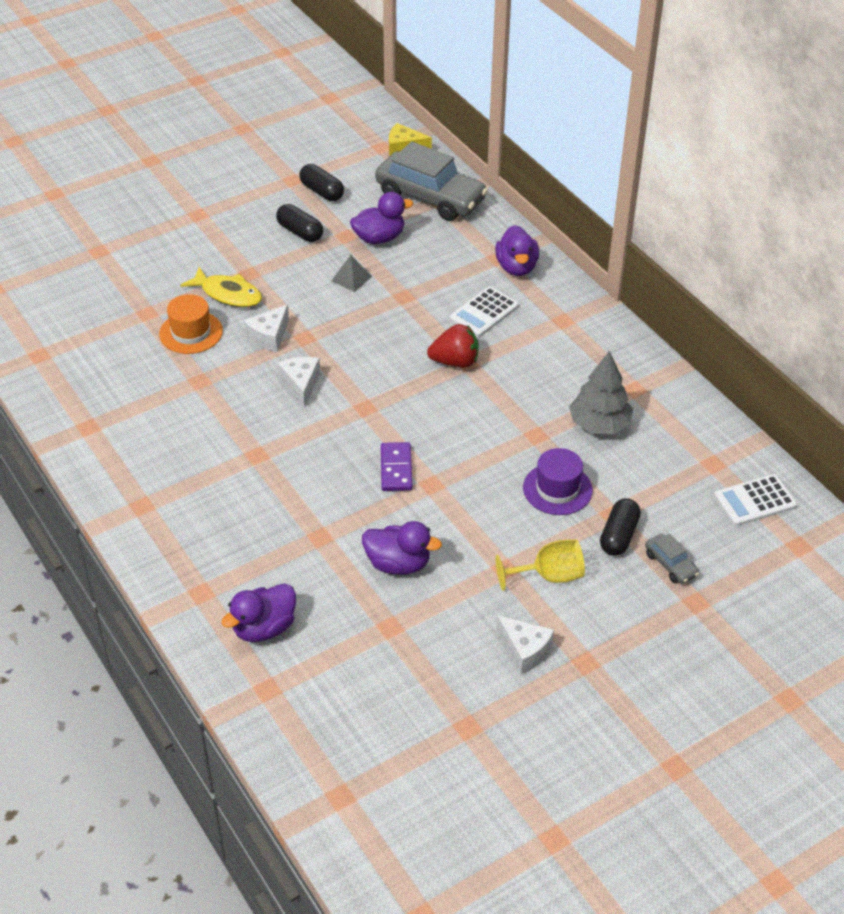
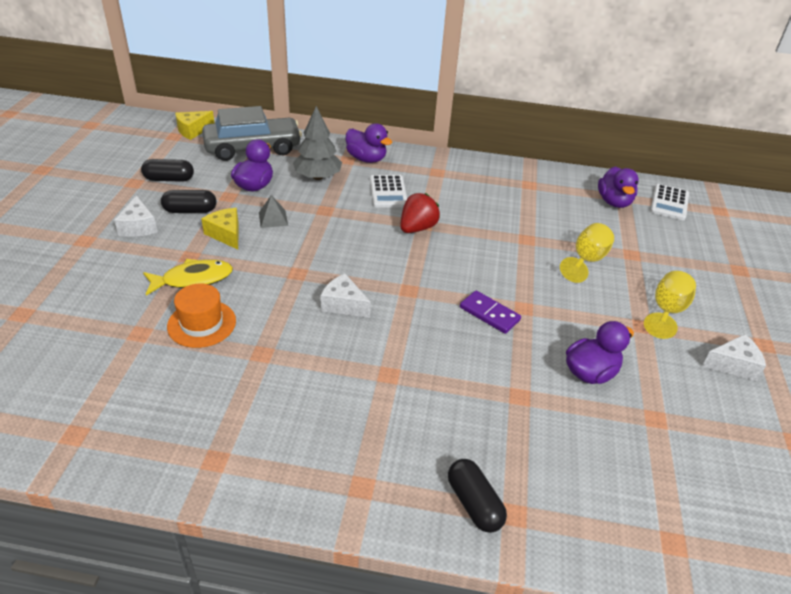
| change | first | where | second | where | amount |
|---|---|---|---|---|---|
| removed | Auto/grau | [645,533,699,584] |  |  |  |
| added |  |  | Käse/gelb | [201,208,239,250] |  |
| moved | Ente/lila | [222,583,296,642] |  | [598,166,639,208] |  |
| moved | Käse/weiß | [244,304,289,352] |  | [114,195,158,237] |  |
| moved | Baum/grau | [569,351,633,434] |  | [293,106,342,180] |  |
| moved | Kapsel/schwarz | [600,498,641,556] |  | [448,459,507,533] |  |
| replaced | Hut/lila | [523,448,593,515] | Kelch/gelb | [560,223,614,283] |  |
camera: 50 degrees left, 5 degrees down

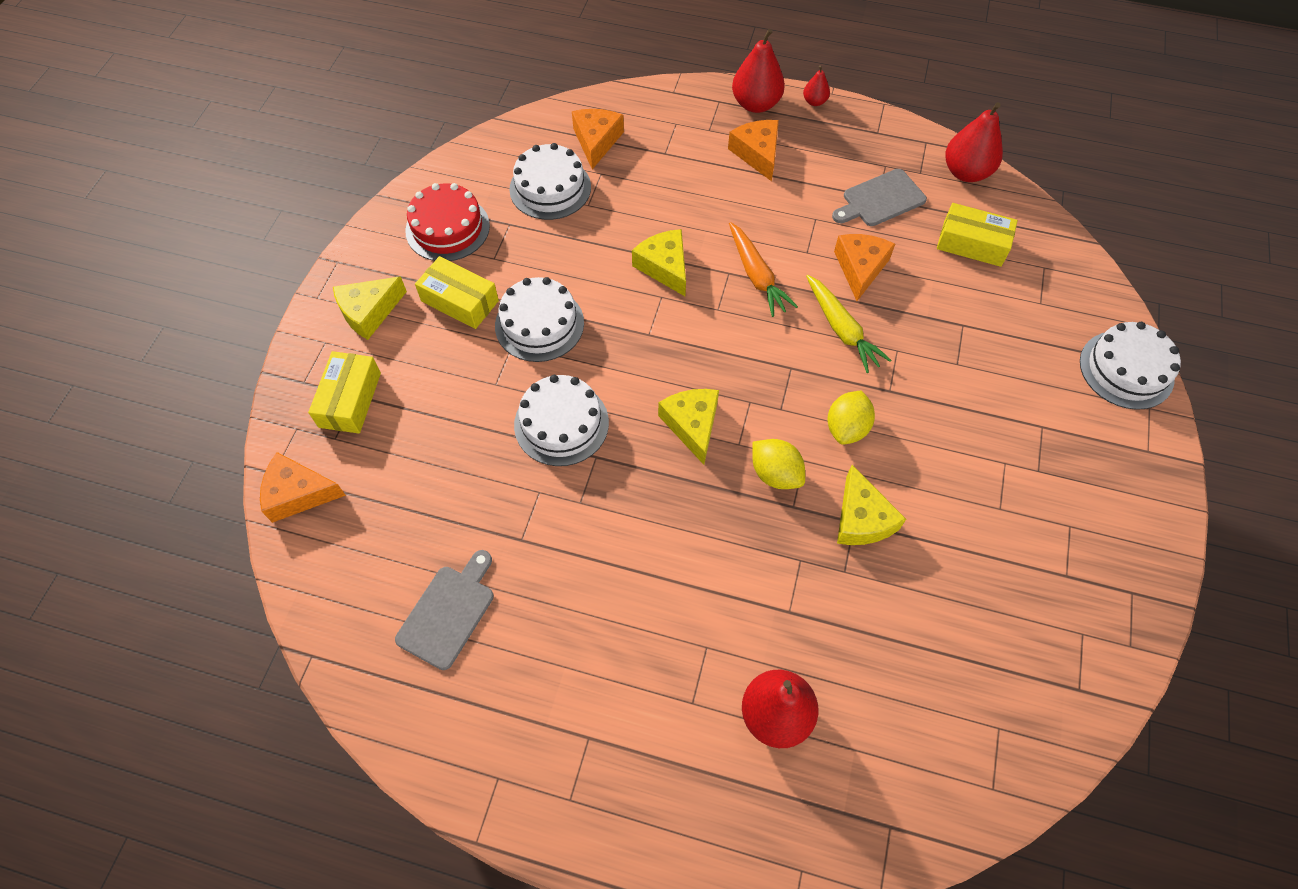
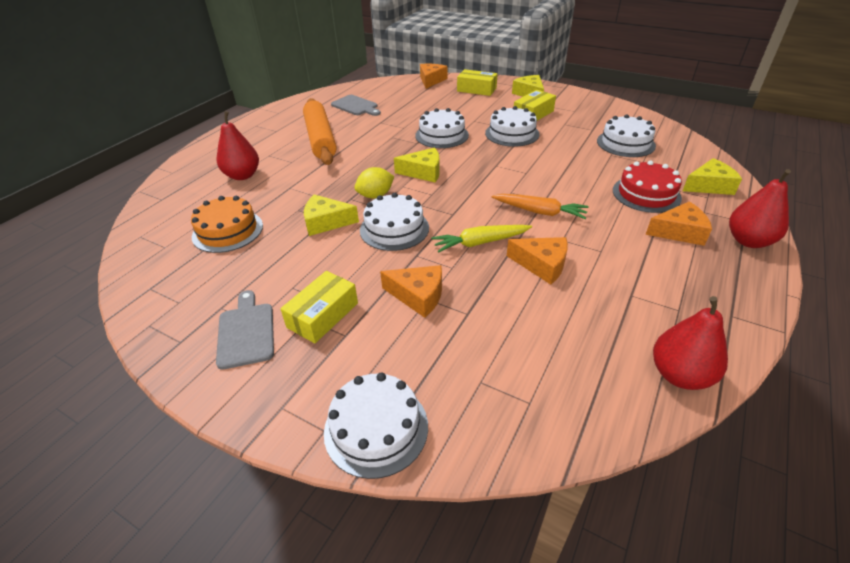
| change | first | where | second | where | amount |
|---|---|---|---|---|---|
| removed | Birne/rot | [803,65,830,106] |  |  |  |
| added |  |  | Kuchen/orange | [191,196,263,253] |  |
| added |  |  | Nudelholz/orange | [303,98,337,165] |  |
| moved | Kuchen/rot | [405,183,490,261] |  | [613,160,682,213] |  |
| moved | Käse/orange | [572,109,624,169] |  | [380,265,442,318] |  |
| moved | Käse/gelb | [632,229,686,296] |  | [683,158,742,195] |  |
| moved | Schneidebrett/grau | [832,169,927,226] |  | [216,290,274,370] |  |
| moved | Schachtel/gelb | [937,203,1018,267] |  | [280,271,358,343] |  |
| replaced | Zitrone/gelb | [828,390,875,445] | Kuchen/weiß | [360,193,429,251] |  |
| turned | Karotte/orange | [729,222,798,317] |  | [491,194,589,219] | 150 degrees counterclockwise |
camera: 105 degrees right, 20 degrees down

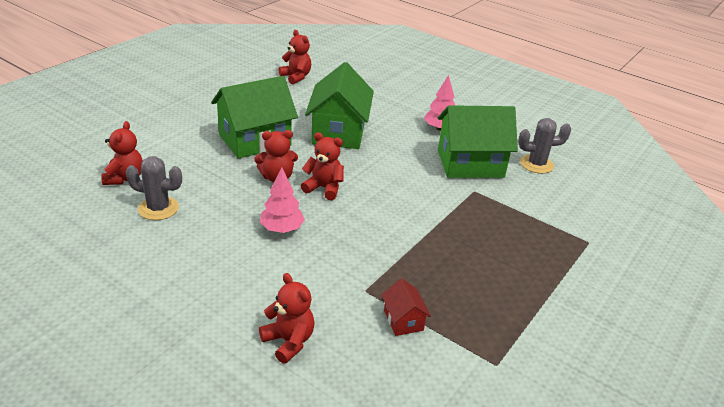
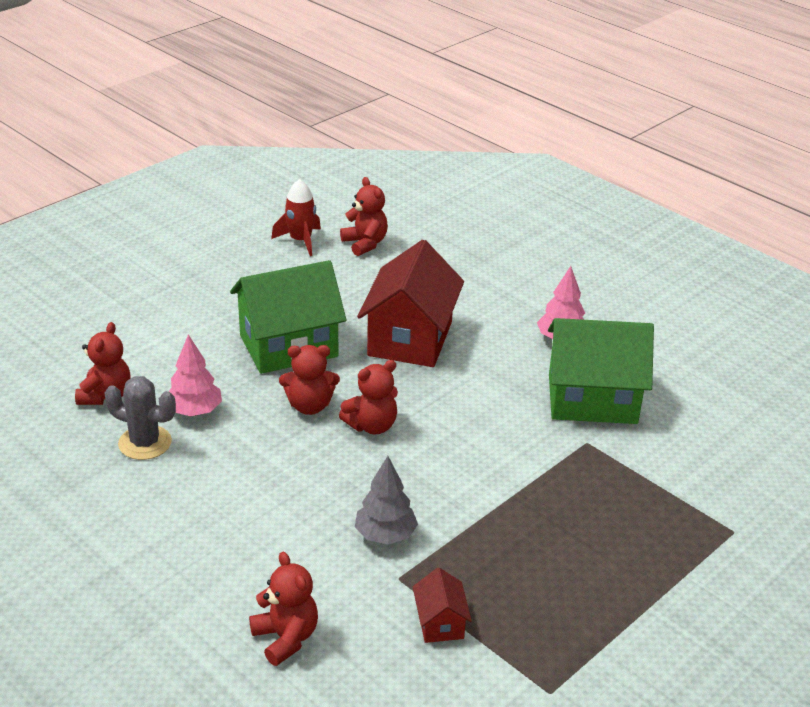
| change | first | where | second | where | amount |
|---|---|---|---|---|---|
| removed | Kaktus/grau | [518,118,571,174] |  |  |  |
| added |  |  | Rakete/rot | [271,179,321,256] |  |
| added |  |  | Baum/grau | [355,456,418,545] |  |
| moved | Baum/rosa | [260,167,305,233] |  | [169,335,222,416] |  |
| recoloured | Haus/grün | [305,62,374,149] | Haus/rot | [357,240,464,367] |  |
| turned | Teddybär/rot | [301,132,344,200] |  | [339,360,398,434] | 120 degrees clockwise |
camera: 10 degrees right, 0 degrees up

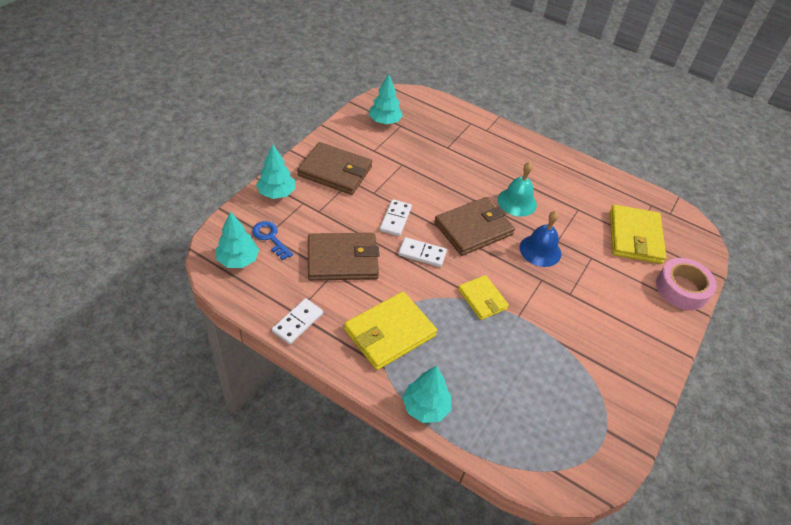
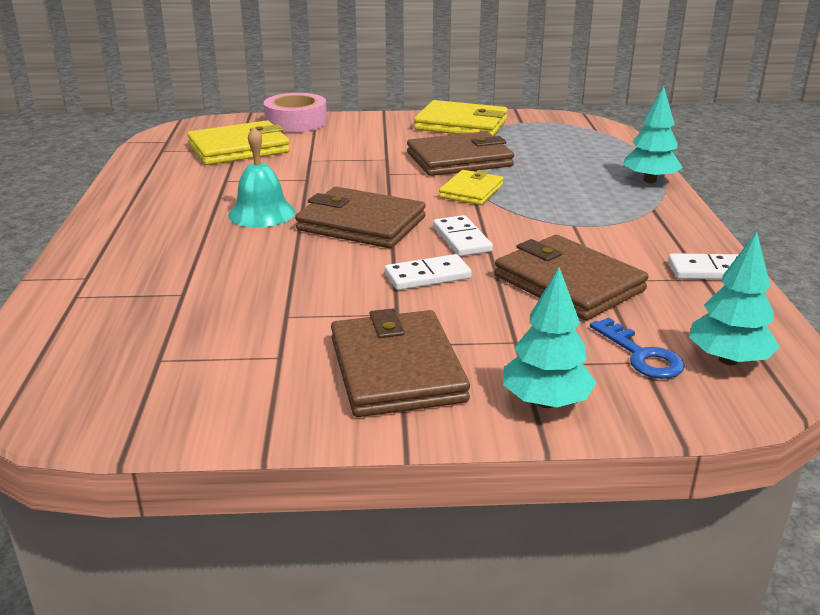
| change | first | where | second | where | amount |
|---|---|---|---|---|---|
| removed | Baum/türkis | [369,74,403,124] |  |  |  |
| removed | Glocke/blau | [520,211,561,267] |  |  |  |
| added |  |  | Geldbörse/braun | [407,131,514,176] |  |
| moved | Geldbörse/gelb | [344,292,437,370] |  | [414,100,508,136] |  |
| turned | Schlüssel/blau | [252,221,293,260] |  | [590,318,685,379] | 45 degrees counterclockwise |
camera: 120 degrees left, 20 degrees down

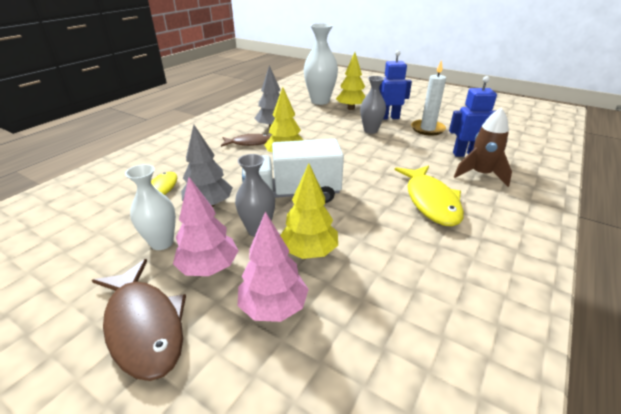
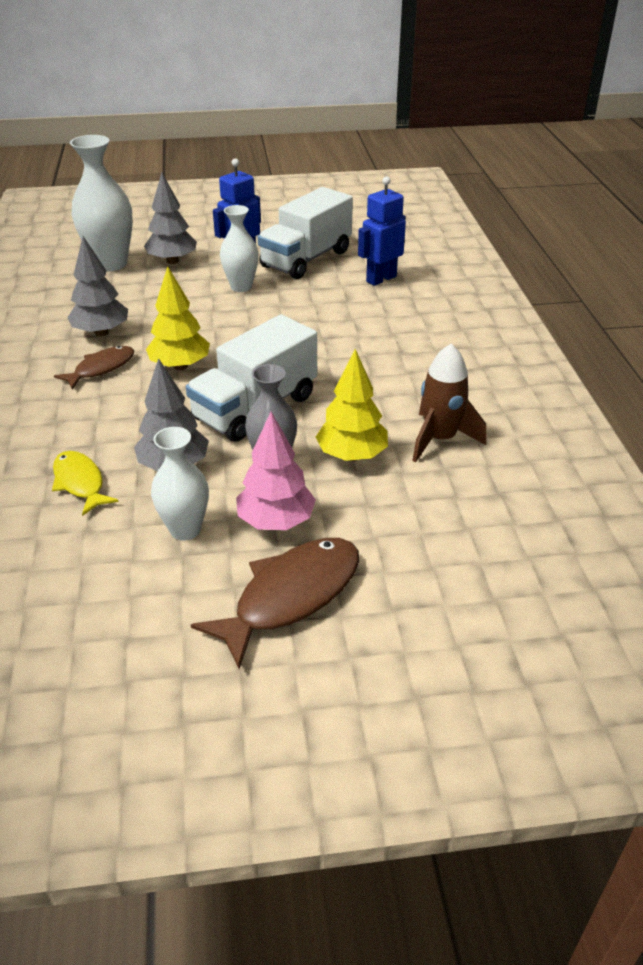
| change | first | where | second | where | amount |
|---|---|---|---|---|---|
| removed | Baum/rosa | [238,211,309,322] |  |  |  |
| removed | Fisch/gelb | [395,165,464,227] |  |  |  |
| moved | Rakete/braun | [454,108,512,187] |  | [412,344,486,462] |  |
| replaced | Kerze/weiß | [411,60,446,136] | Lastwagen/weiß | [258,187,353,279] |  |
| recoloured | Baum/gelb | [336,52,366,110] | Baum/grau | [144,172,197,264] |  |
| recoloured | Vase/grau | [360,76,386,134] | Vase/weiß | [220,205,259,292] |  |
| turned | Fisch/braun | [92,259,186,381] |  | [191,538,359,669] | 60 degrees counterclockwise |
camera: 40 degrees left, 5 degrees up

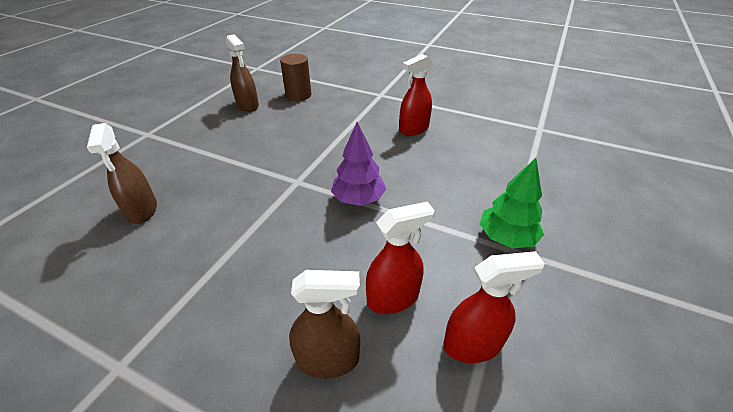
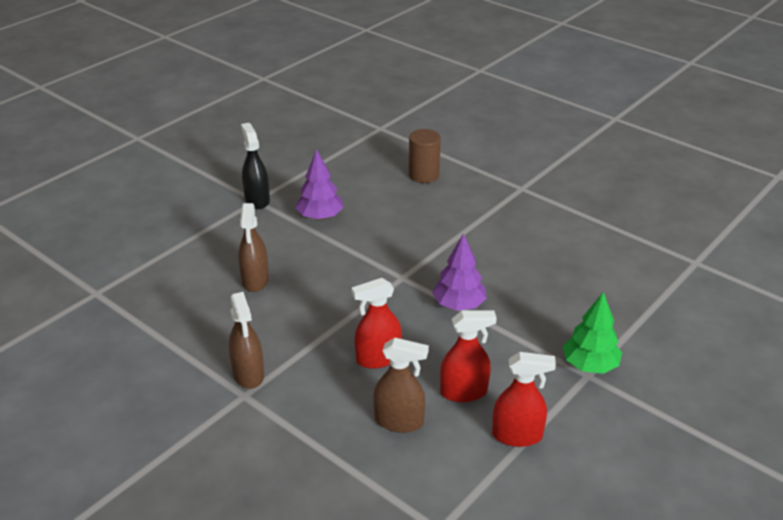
| change | first | where | second | where | amount |
|---|---|---|---|---|---|
| added |  |  | Sprühflasche/schwarz | [241,123,270,209] |  |
| added |  |  | Baum/lila | [295,149,344,220] |  |
| moved | Sprühflasche/braun | [226,34,259,112] |  | [229,292,264,389] |  |
| moved | Sprühflasche/rot | [399,54,433,136] |  | [352,278,402,369] |  |
camera: 15 degrees right, 5 degrees down

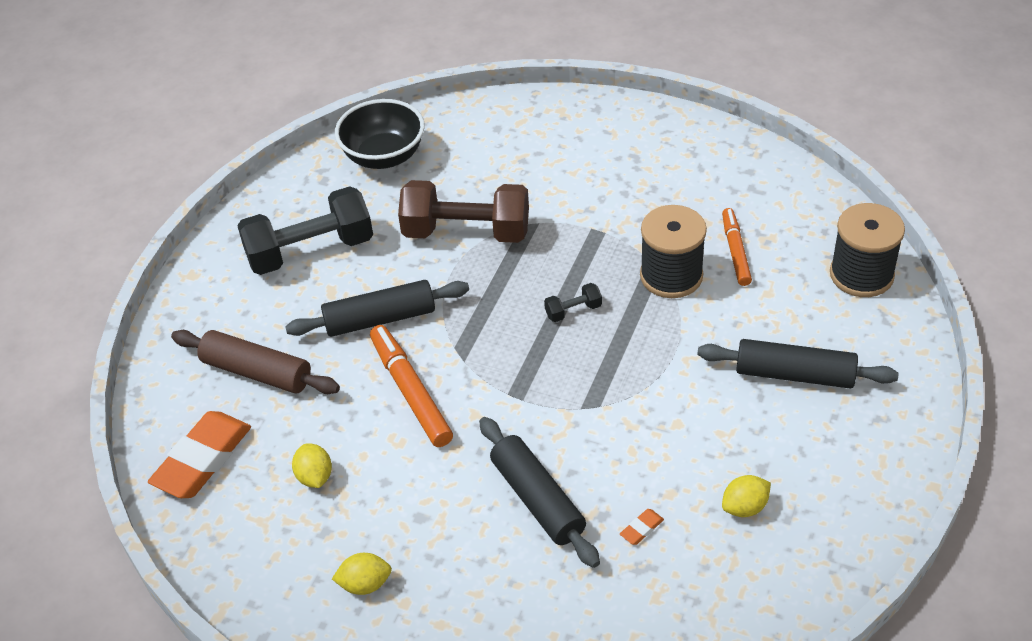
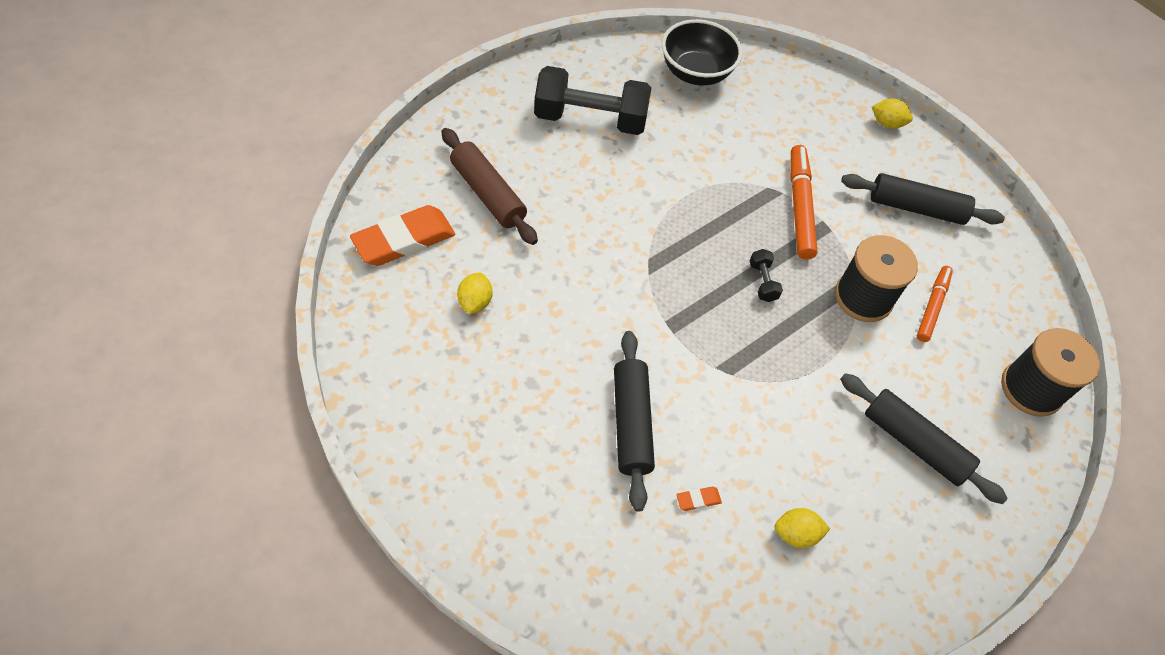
| change | first | where | second | where | amount |
|---|---|---|---|---|---|
| removed | Hantel/braun | [398,180,529,243] |  |  |  |
| moved | Nudelholz/schwarz | [285,280,469,337] |  | [841,173,1005,225] |  |
| moved | Zitrone/gelb | [332,553,392,595] |  | [872,99,913,129] |  |
| moved | Filzstift/orange | [370,325,453,447] |  | [790,145,818,259] |  |
| turned | Hantel/schwarz | [544,283,602,322] |  | [750,249,783,302] | 75 degrees clockwise |
camera: 20 degrees right, 10 degrees up

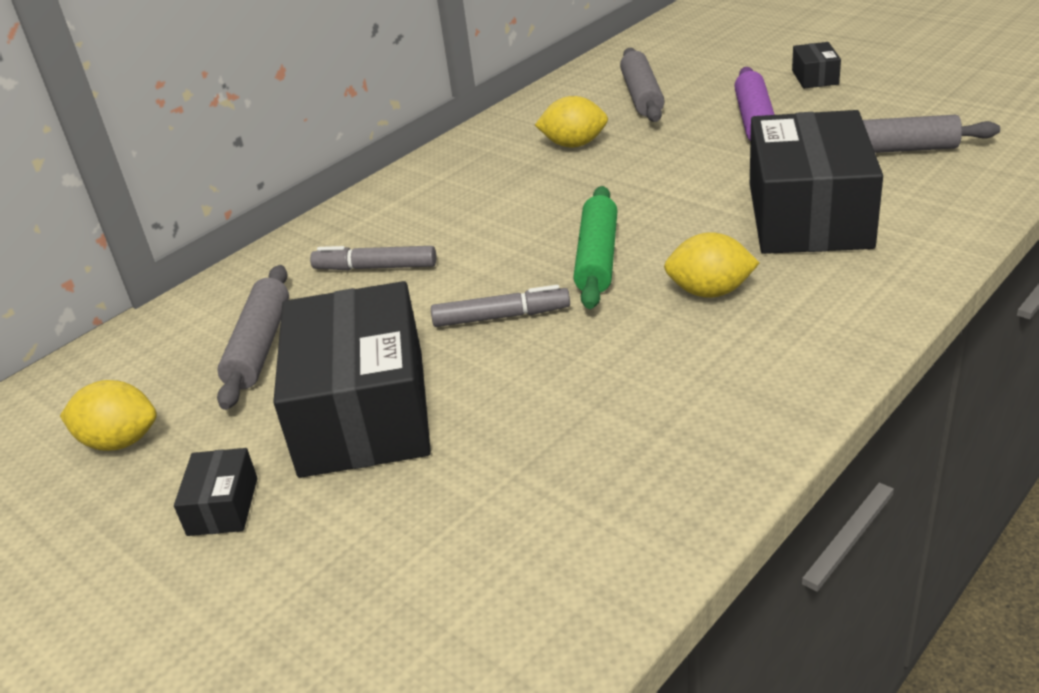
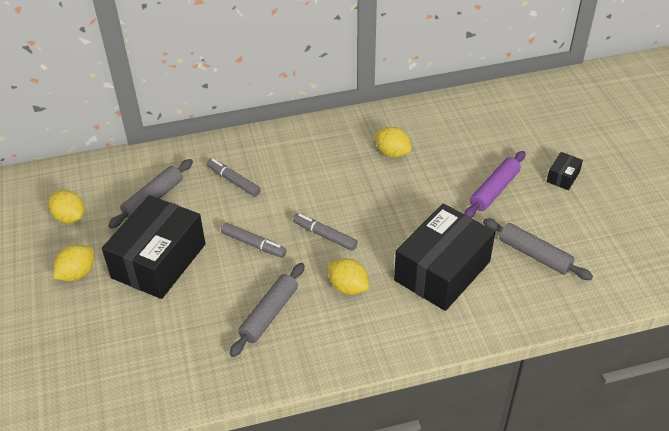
| change | first | where | second | where | amount |
|---|---|---|---|---|---|
| moved | Nudelholz/grau | [620,48,664,122] |  | [230,263,305,357] |  |
| replaced | Schachtel/schwarz | [174,448,258,536] | Zitrone/gelb | [53,245,94,281] |  |
| replaced | Nudelholz/grün | [573,186,618,309] | Filzstift/grau | [293,214,358,251] |  |
camera: 30 degrees right, 10 degrees up

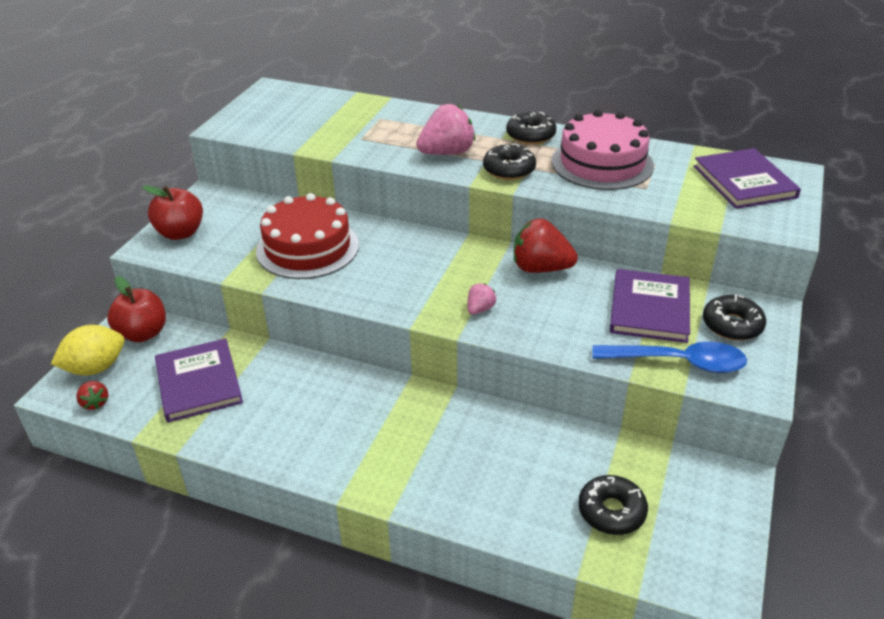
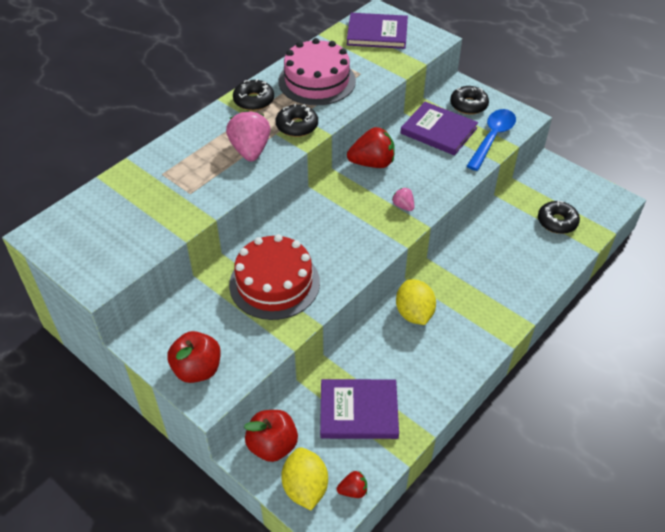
| change | first | where | second | where | amount |
|---|---|---|---|---|---|
| added |  |  | Zitrone/gelb | [396,279,436,325] |  |
| turned | Erdbeere/rot | [514,218,578,273] |  | [347,127,395,168] | 135 degrees counterclockwise |
camera: 70 degrees left, 10 degrees up

